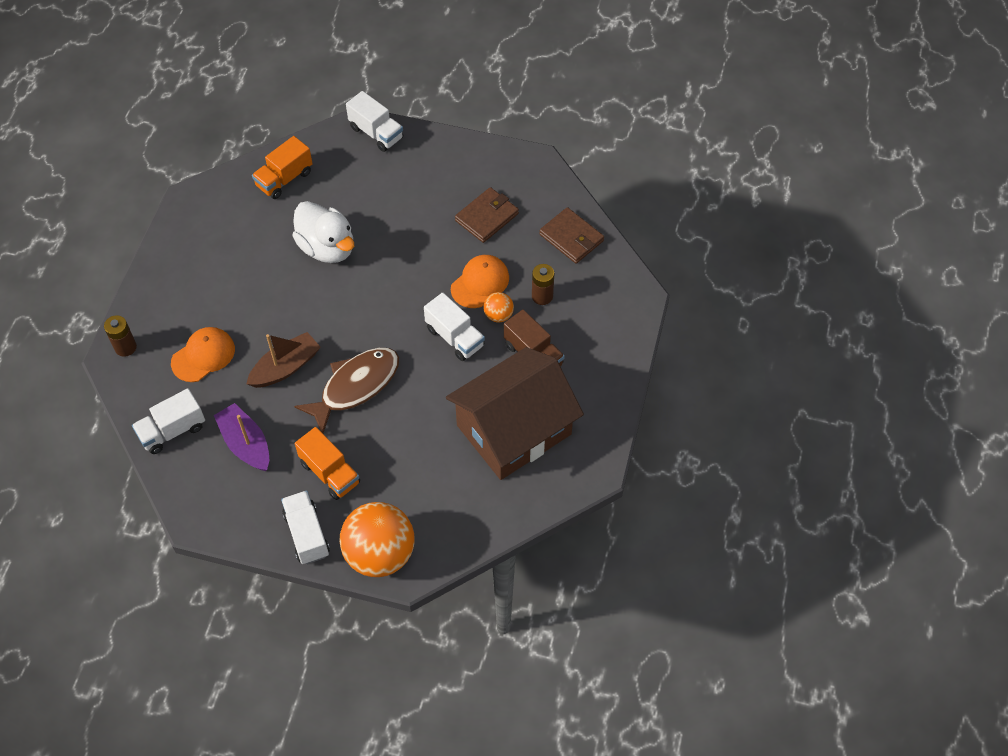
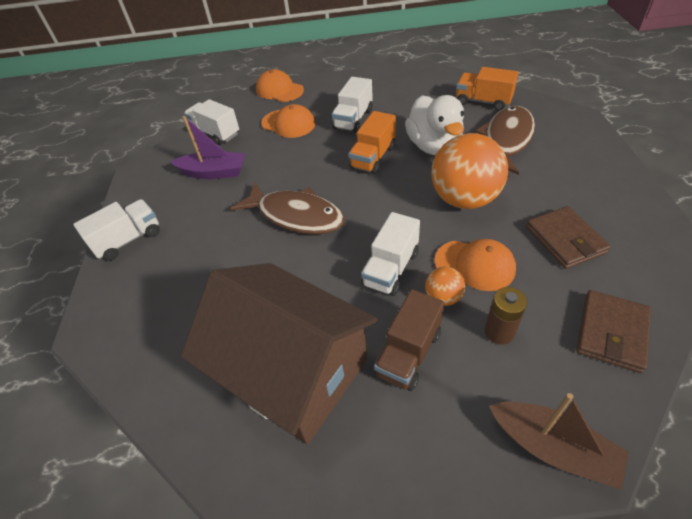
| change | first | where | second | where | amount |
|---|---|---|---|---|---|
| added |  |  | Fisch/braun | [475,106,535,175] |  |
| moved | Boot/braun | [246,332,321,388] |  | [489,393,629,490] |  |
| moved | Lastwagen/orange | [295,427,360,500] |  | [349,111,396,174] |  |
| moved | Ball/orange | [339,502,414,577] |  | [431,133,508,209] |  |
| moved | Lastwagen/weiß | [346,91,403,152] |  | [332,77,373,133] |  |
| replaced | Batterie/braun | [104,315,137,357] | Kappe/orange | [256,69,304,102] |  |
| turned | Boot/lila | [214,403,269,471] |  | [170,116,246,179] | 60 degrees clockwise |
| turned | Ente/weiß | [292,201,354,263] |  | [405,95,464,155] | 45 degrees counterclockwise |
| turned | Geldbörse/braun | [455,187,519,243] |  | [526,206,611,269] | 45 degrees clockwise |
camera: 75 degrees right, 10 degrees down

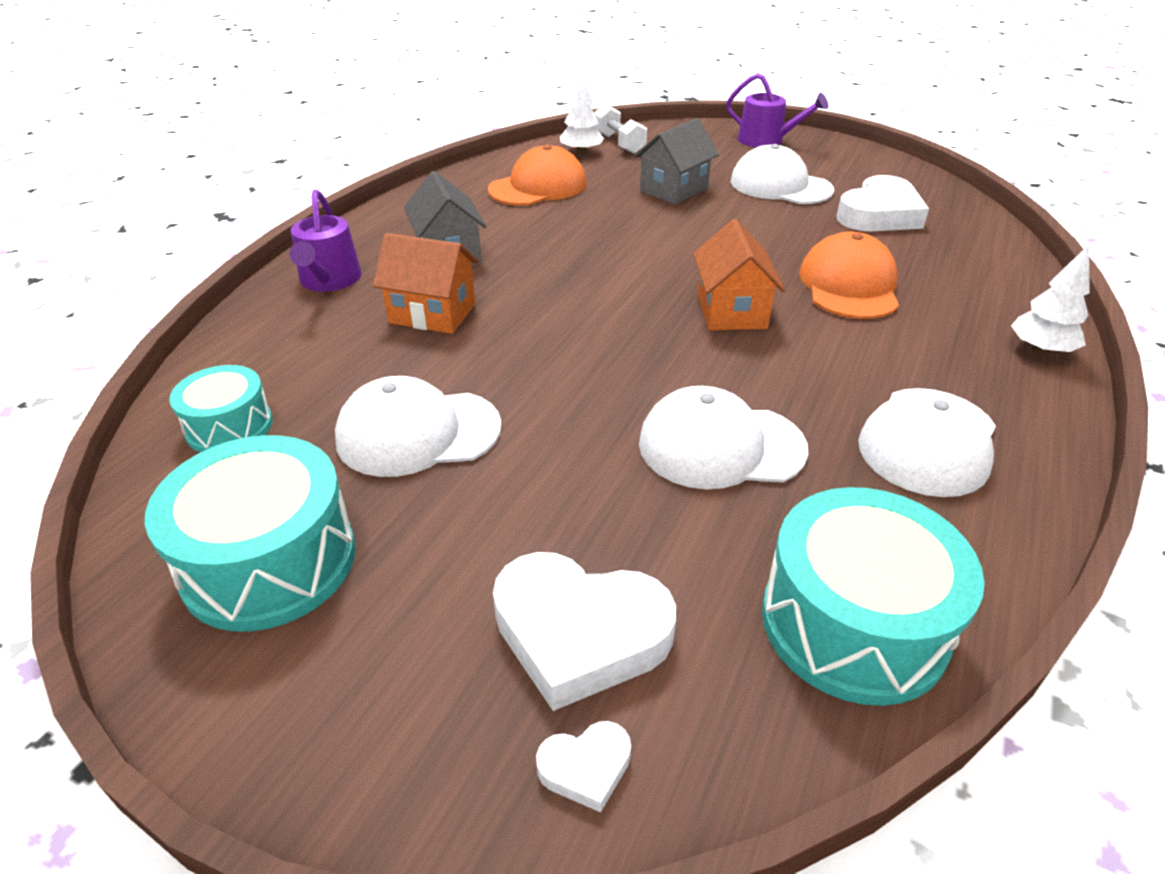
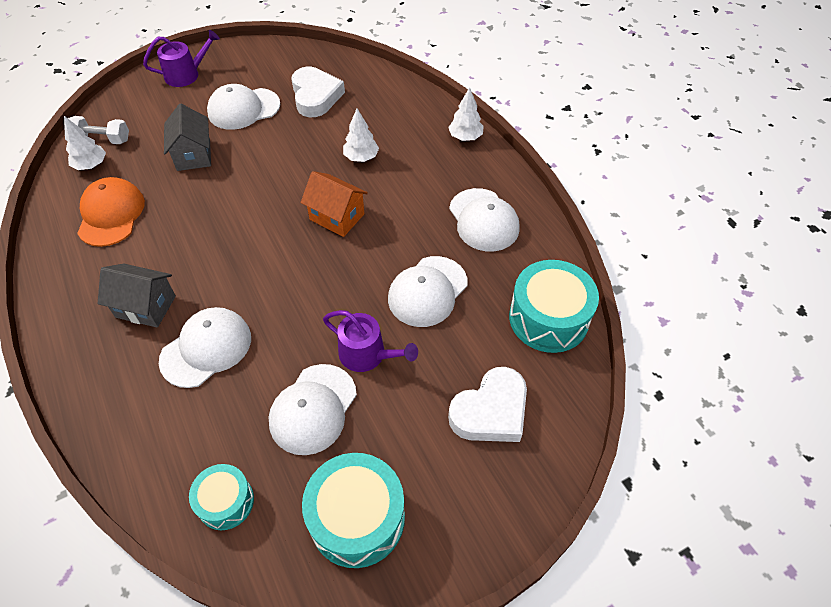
| change | first | where | second | where | amount |
|---|---|---|---|---|---|
| removed | Herz/weiß | [536,721,631,813] |  |  |  |
| moved | Gießkanne/lila | [290,189,362,292] |  | [323,310,418,372] |  |
| replaced | Haus/orange | [373,233,479,334] | Kappe/weiß | [159,307,251,388] |  |
| replaced | Kappe/orange | [799,232,899,319] | Baum/weiß | [343,109,379,162] |  |
camera: 55 degrees left, 15 degrees up

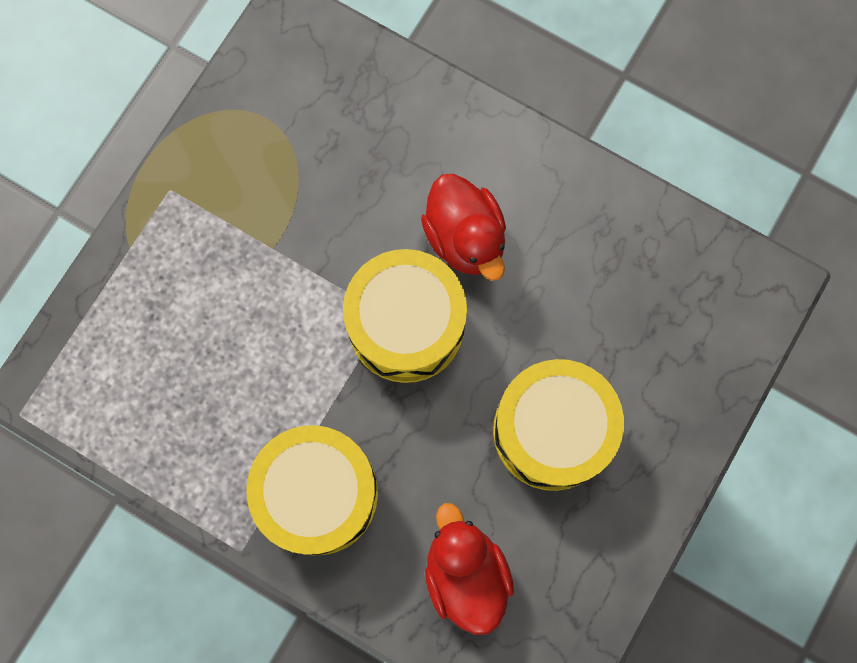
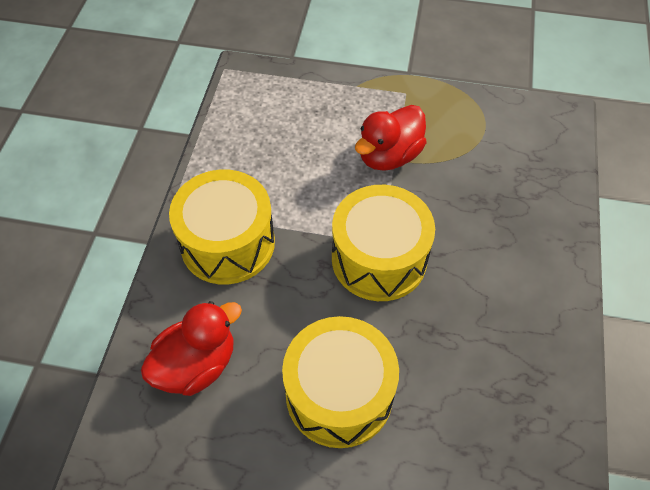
| change | first | where | second | where | amount |
|---|---|---|---|---|---|
| moved | Ente/rot | [421,174,506,281] |  | [355,105,427,171] |  |
camera: 70 degrees right, 20 degrees down

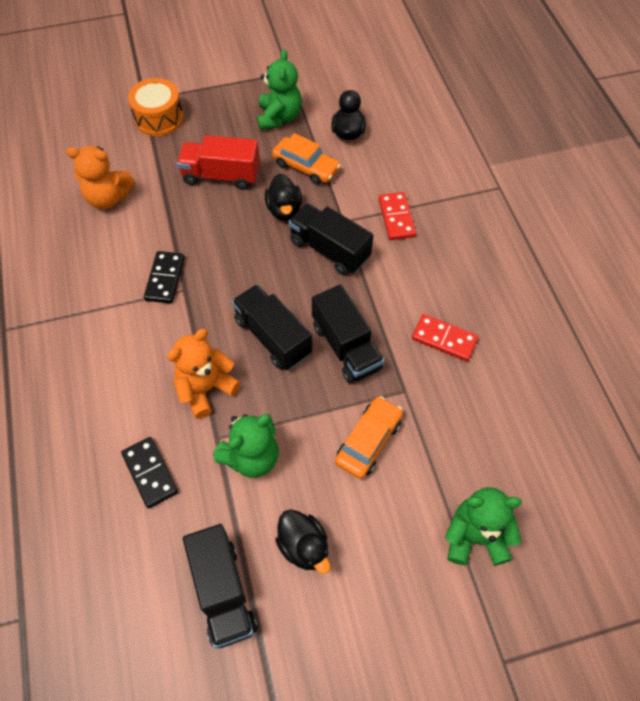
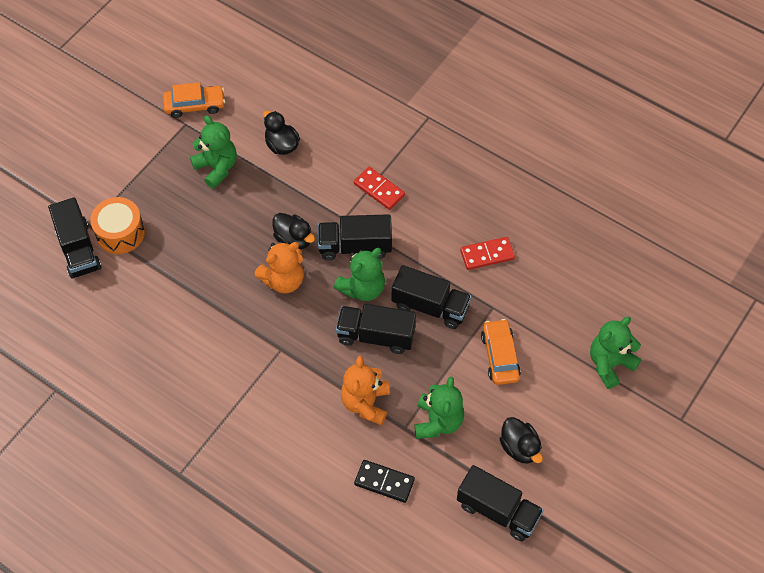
| change | first | where | second | where | amount |
|---|---|---|---|---|---|
| removed | Dominostein/schwarz | [144,251,185,304] |  |  |  |
| removed | Lastwagen/rot | [177,135,260,190] |  |  |  |
| added |  |  | Lastwagen/schwarz | [48,197,101,279] |  |
| added |  |  | Teddybär/grün | [334,248,385,301] |  |
| moved | Teddybär/orange | [66,146,135,209] |  | [254,242,304,294] |  |
| moved | Auto/orange | [272,133,341,185] |  | [163,82,225,118] |  |
| turned | Ente/schwarz | [275,509,330,574] |  | [500,417,543,464] | 45 degrees clockwise |
camera: 40 degrees left, 0 degrees up

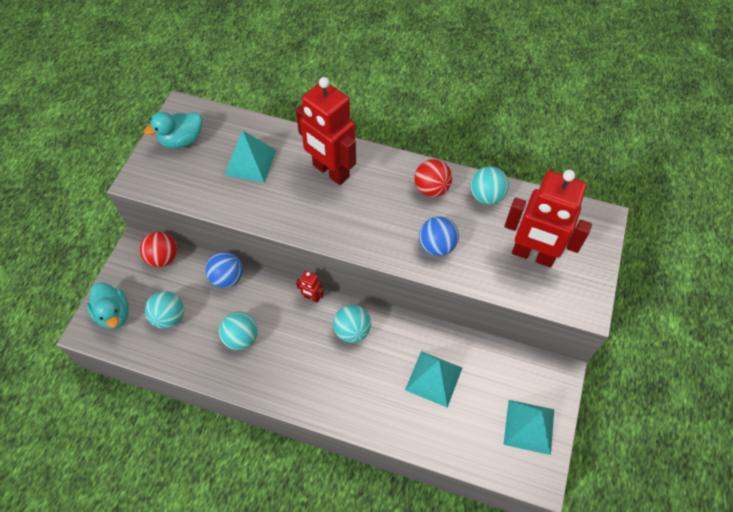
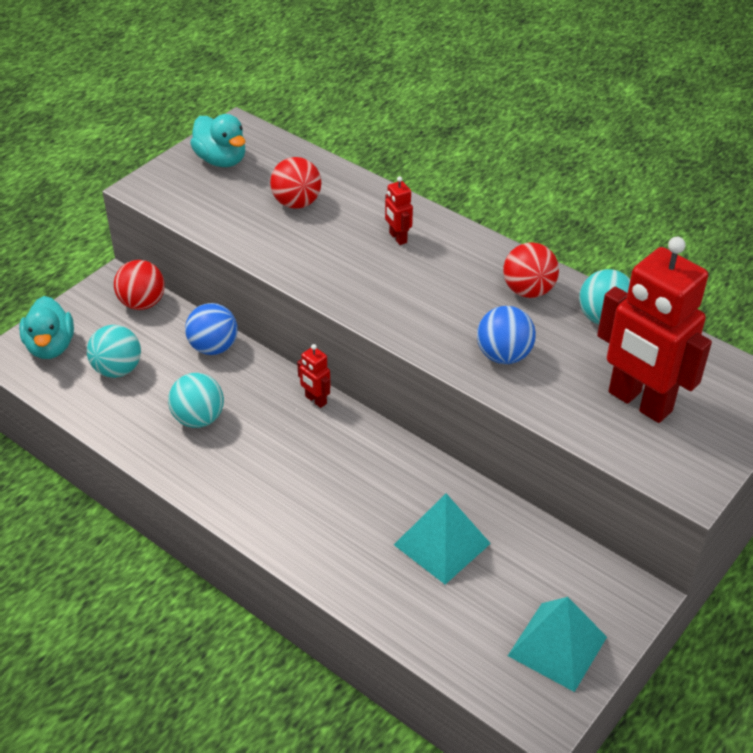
| change | first | where | second | where | amount |
|---|---|---|---|---|---|
| removed | Ball/türkis | [333,305,371,343] |  |  |  |
| replaced | Pyramide/türkis | [224,130,277,183] | Ball/rot | [270,157,321,209] |  |
| turned | Ente/türkis | [144,111,202,148] |  | [190,114,245,167] | 120 degrees counterclockwise |
| resized | Roboter/rot | [296,77,356,185] |  | [385,176,413,245] | x0.41 |
camera: 20 degrees right, 15 degrees down

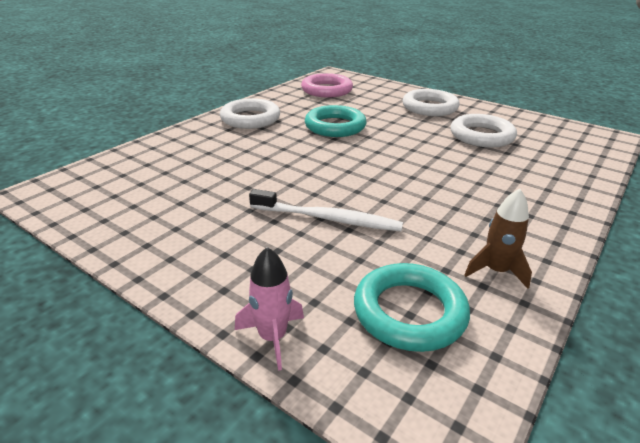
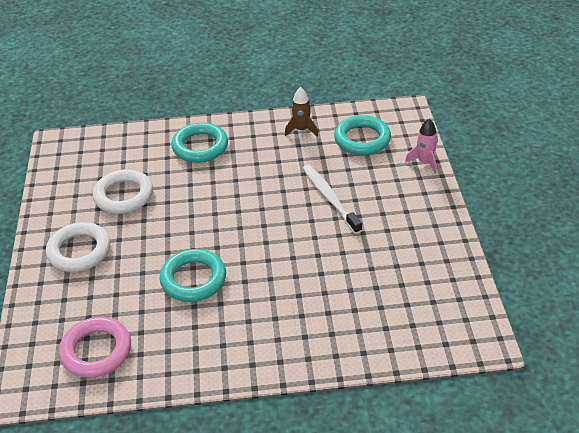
| change | first | where | second | where | amount |
|---|---|---|---|---|---|
| removed | Ring/weiß | [220,98,280,129] |  |  |  |
| added |  |  | Ring/türkis | [172,123,228,163] |  |
camera: 130 degrees left, 10 degrees up

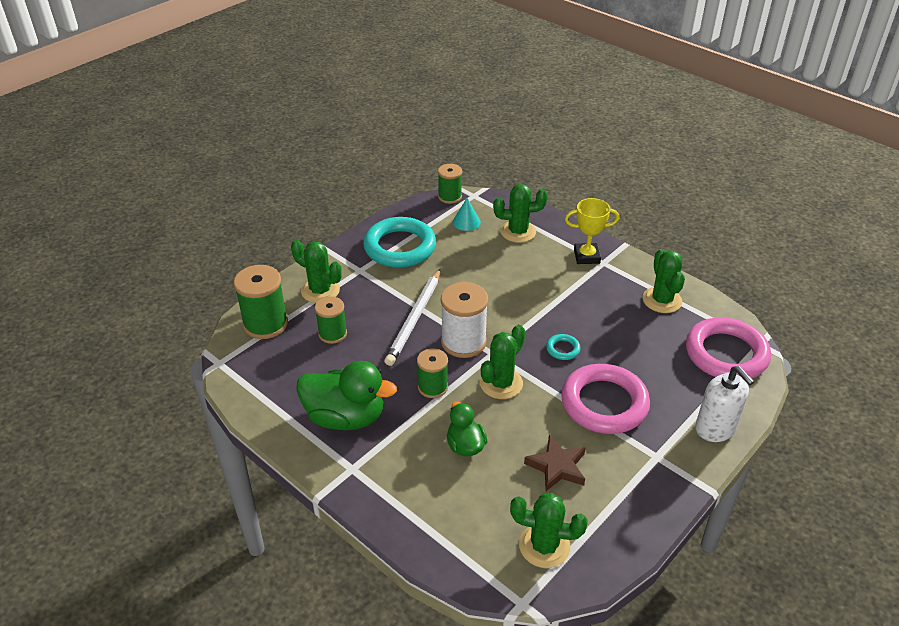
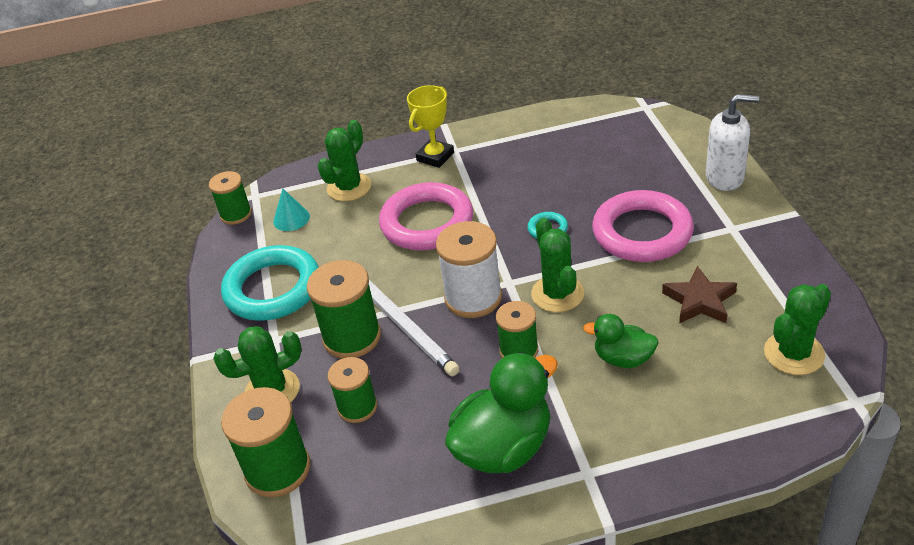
| change | first | where | second | where | amount |
|---|---|---|---|---|---|
| removed | Kaktus/grün | [643,249,685,313] |  |  |  |
| added |  |  | Garnrolle/grün | [307,260,381,359] |  |
| moved | Ring/rosa | [686,317,771,378] |  | [379,182,473,250] |  |
camera: 50 degrees left, 0 degrees up

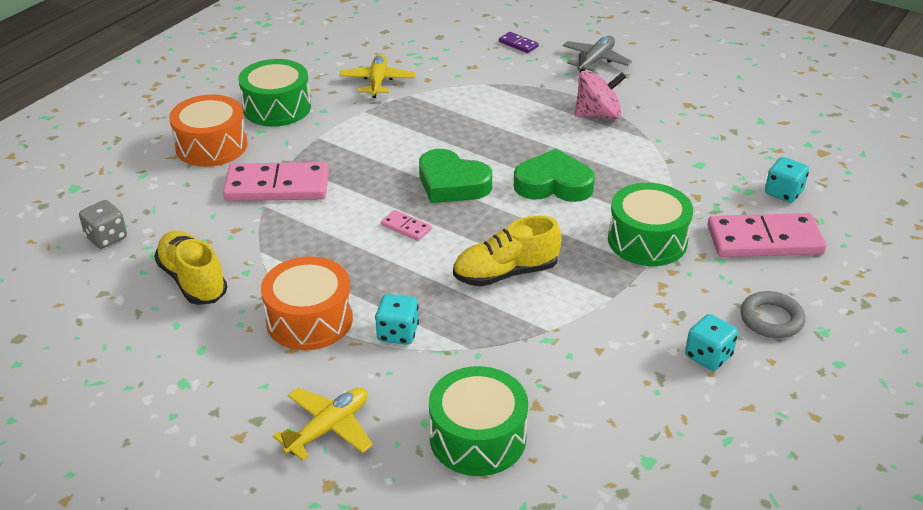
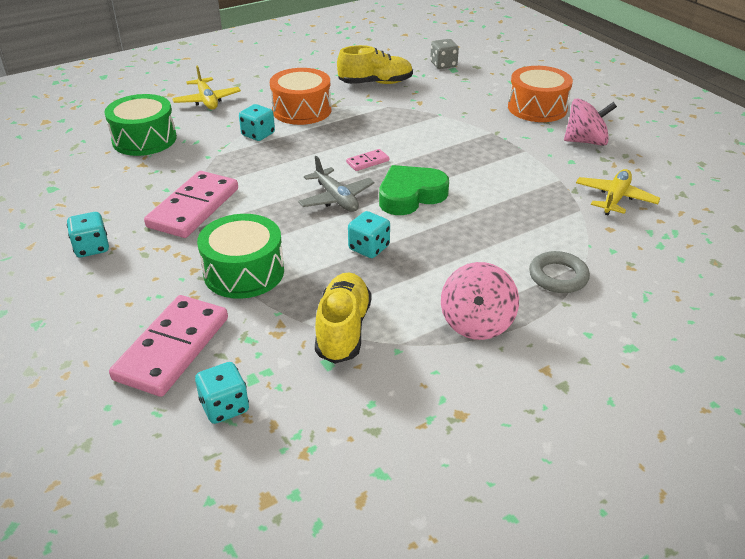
| change | first | where | second | where | amount |
|---|---|---|---|---|---|
| removed | Dominostein/lila | [499,32,539,53] |  |  |  |
| moved | Dominostein/rosa | [223,162,329,201] |  | [144,171,238,238] |  |
| moved | Schuh/gelb | [453,216,561,287] |  | [315,273,371,364] |  |
| moved | Flugzeug/grau | [563,36,632,73] |  | [298,156,375,212] |  |
| moved | Ring/grau | [741,291,805,338] |  | [529,251,590,293] |  |
| replaced | Trommel/grün | [238,59,311,127] | Kreisel/rosa | [564,98,617,146] |  |
| replaced | Herz/grün | [514,149,595,202] | Spielwürfel/türkis | [348,211,390,258] |  |
| turned | Flugzeug/gelb | [339,54,416,98] |  | [576,169,660,215] | 90 degrees counterclockwise |
camera: 115 degrees right, 0 degrees up

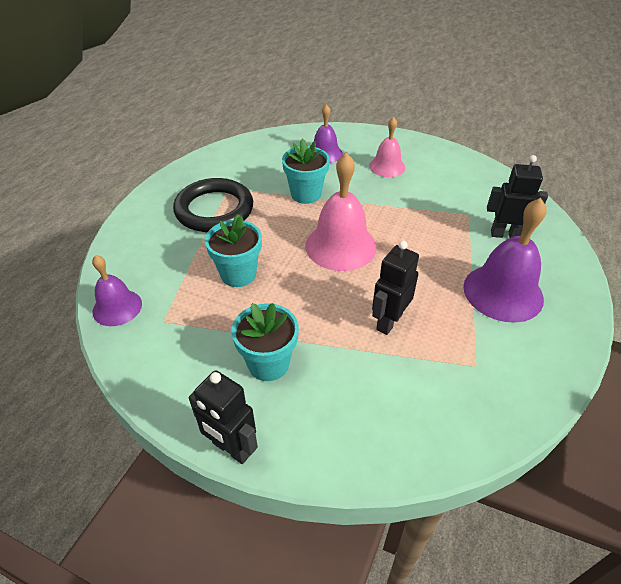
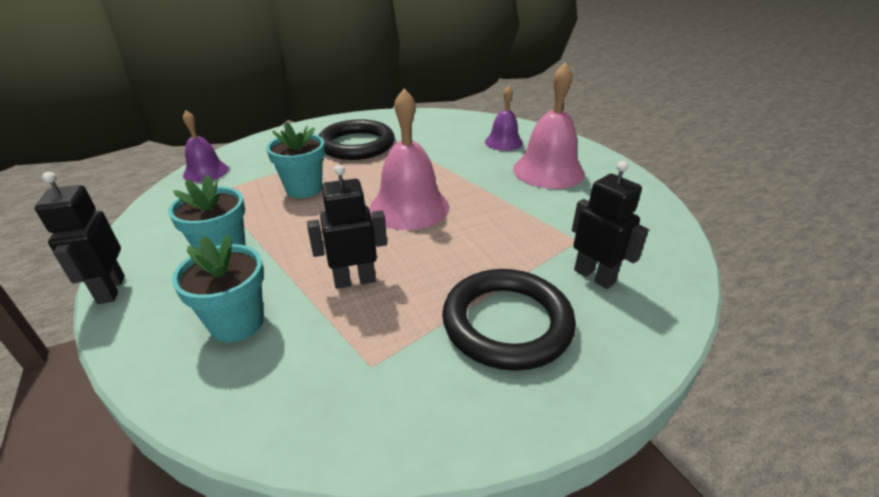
| change | first | where | second | where | amount |
|---|---|---|---|---|---|
| moved | Blumentopf/türkis | [282,138,330,204] |  | [172,235,264,342] |  |
| replaced | Glocke/lila | [463,198,547,323] | Ring/schwarz | [442,269,576,371] |  |
| resized | Glocke/rosa | [369,117,405,177] |  | [513,62,585,189] | x1.66 |
camera: 40 degrees right, 10 degrees down

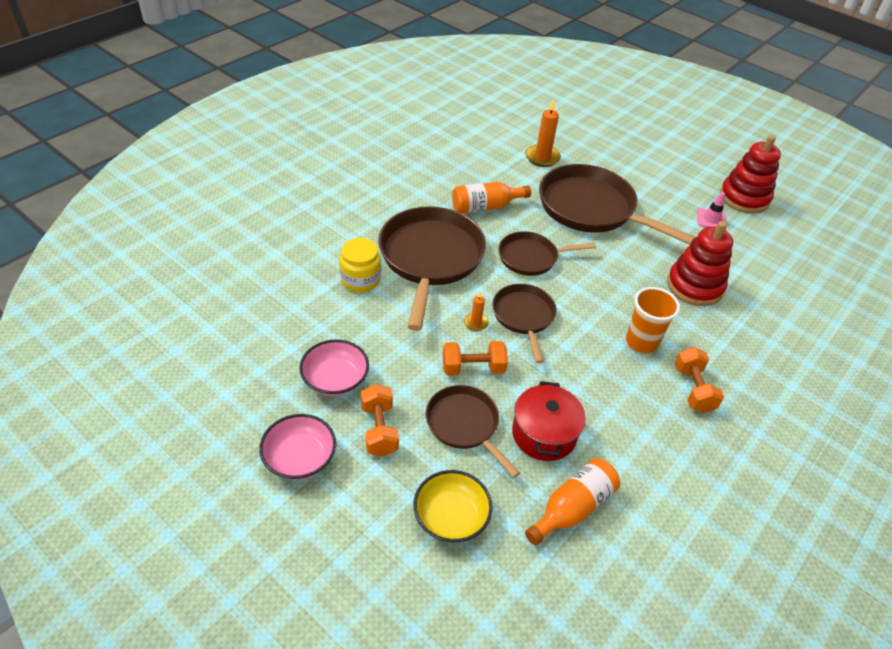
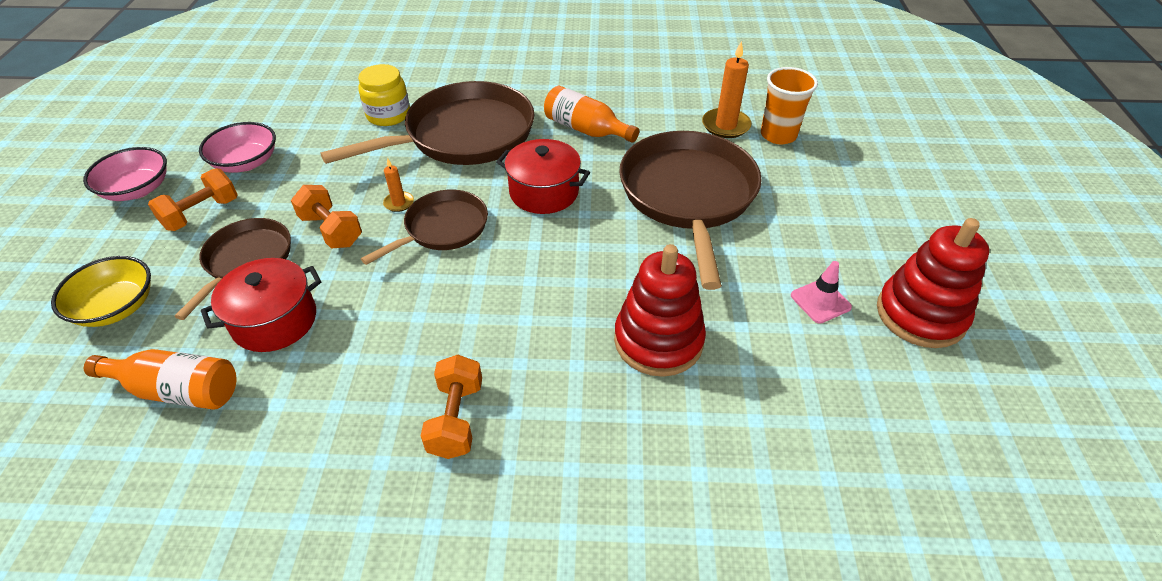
| change | first | where | second | where | amount |
|---|---|---|---|---|---|
| moved | Becher/orange | [626,287,680,353] |  | [761,67,818,144] |  |
| replaced | Pfanne/braun | [498,231,596,276] | Kochtopf/rot | [496,139,590,214] |  |
| turned | Hantel/orange | [675,347,724,413] |  | [421,355,482,459] | 45 degrees counterclockwise |
camera: 55 degrees right, 0 degrees up

